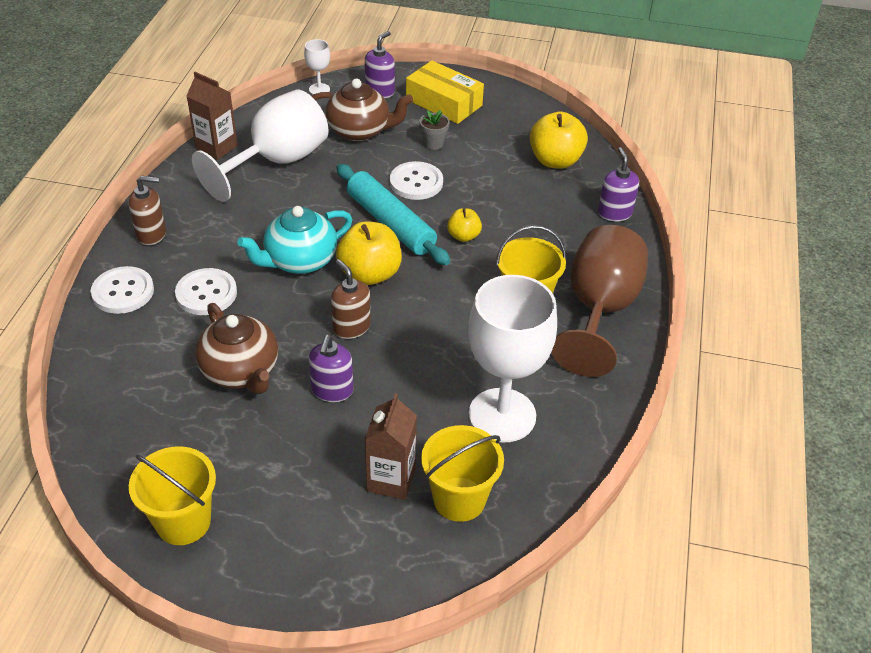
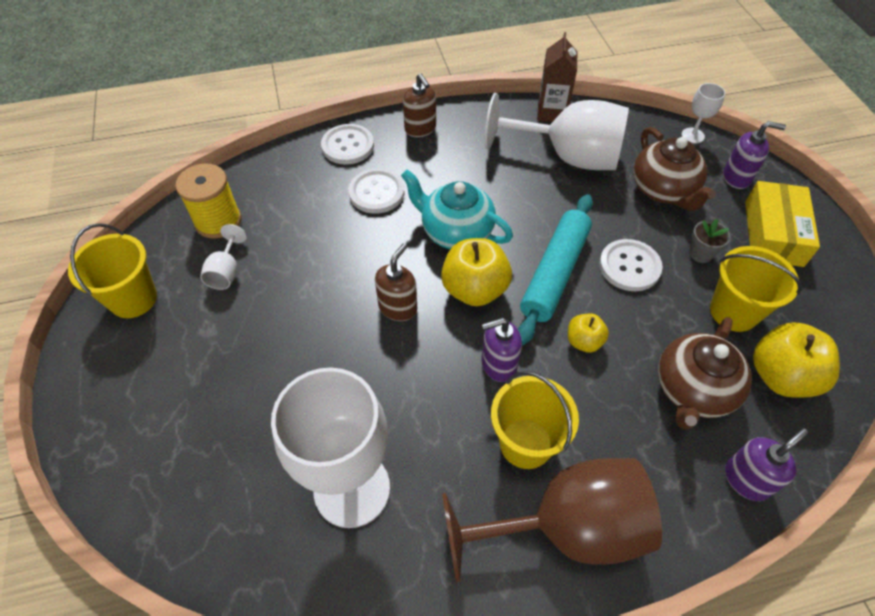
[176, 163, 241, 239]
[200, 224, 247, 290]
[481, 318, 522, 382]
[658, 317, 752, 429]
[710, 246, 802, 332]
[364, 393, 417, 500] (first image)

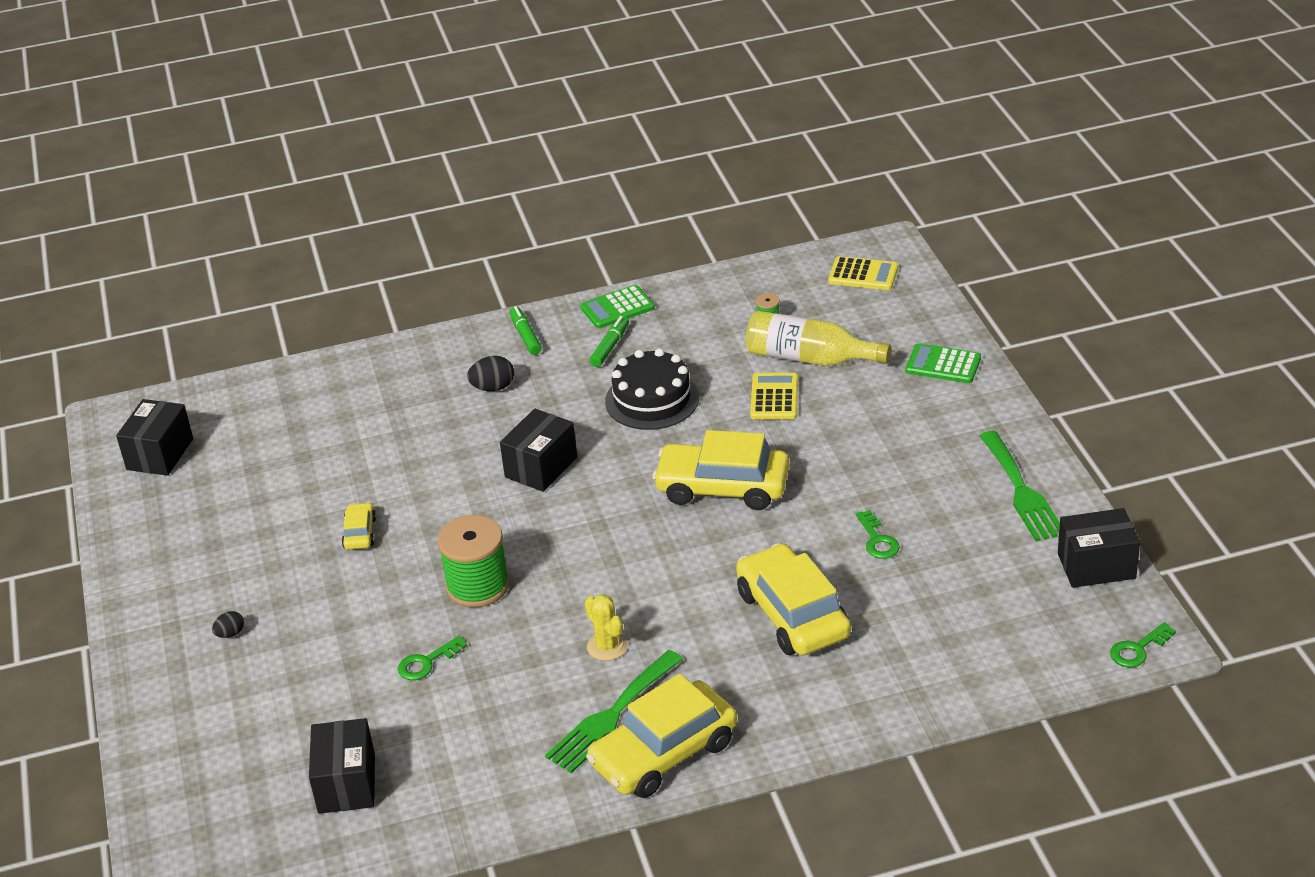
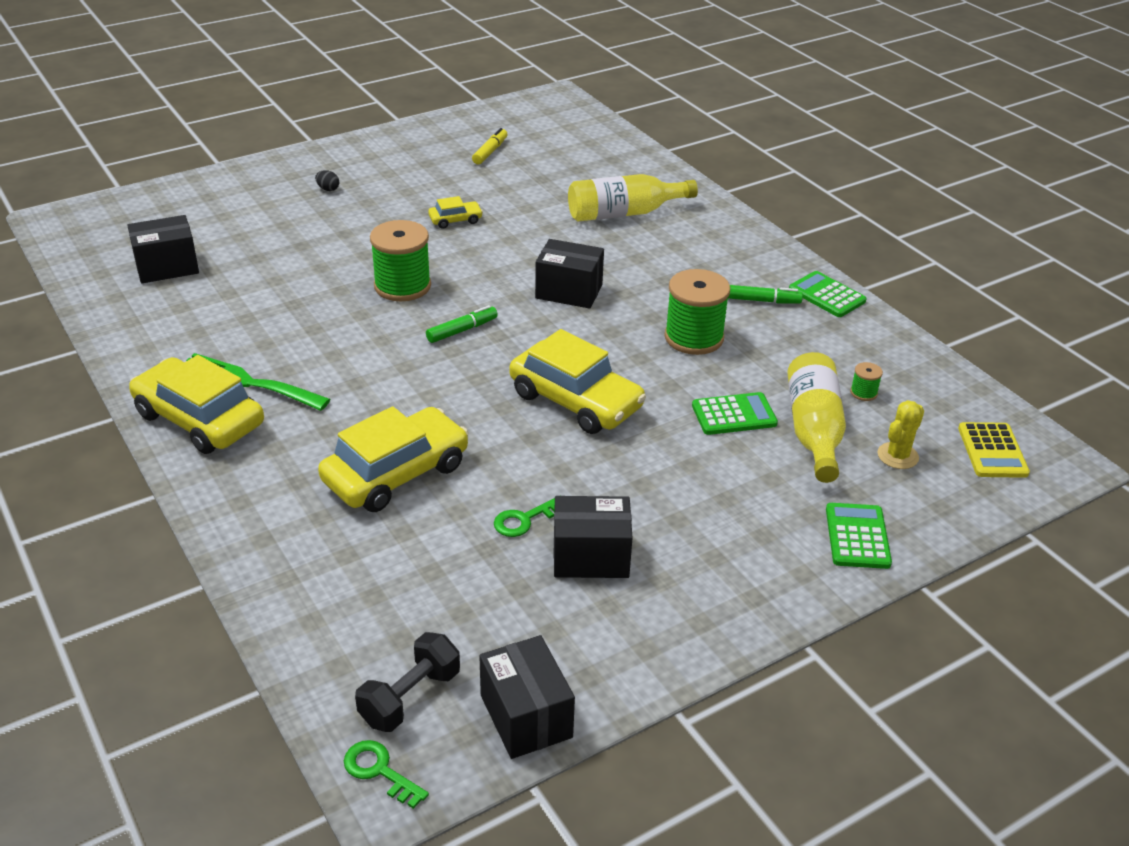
[355, 632, 460, 732]
[426, 305, 498, 343]
[472, 128, 508, 164]
[509, 329, 646, 434]
[554, 496, 633, 578]
[568, 174, 698, 222]
[664, 269, 730, 355]
[692, 392, 778, 435]
[877, 400, 924, 469]
[398, 636, 468, 680] (first image)
[467, 356, 514, 391] (first image)
[980, 431, 1060, 541] (first image)

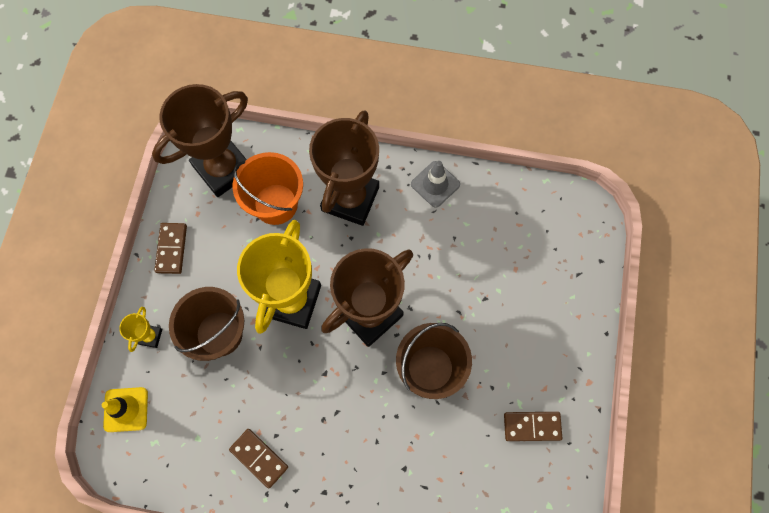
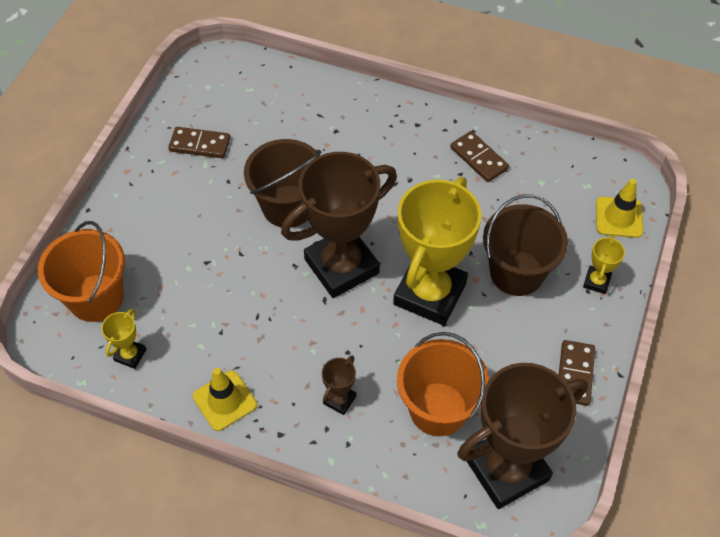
[38, 221, 125, 322]
[101, 309, 146, 369]
[193, 368, 257, 431]
[322, 355, 356, 415]

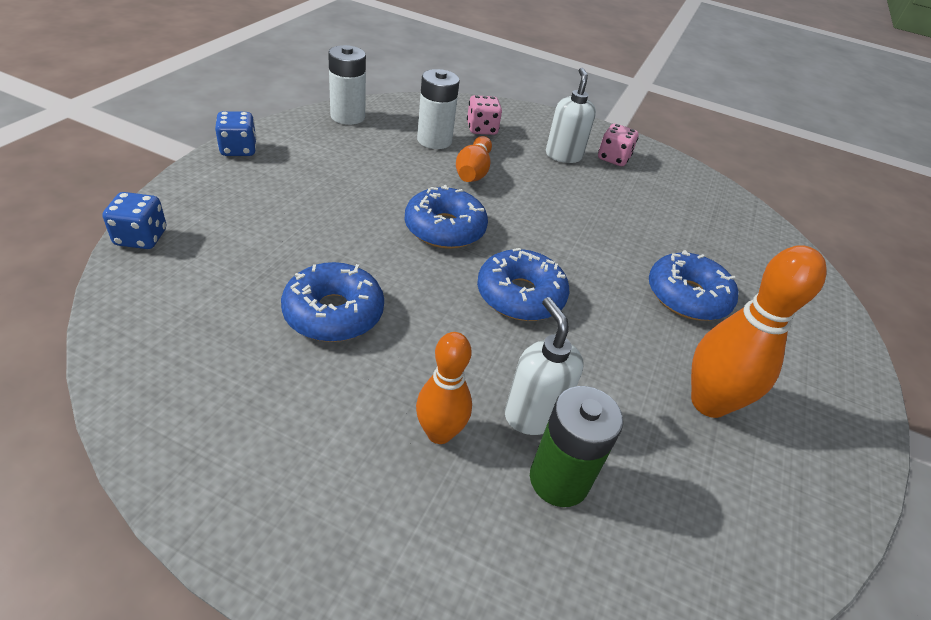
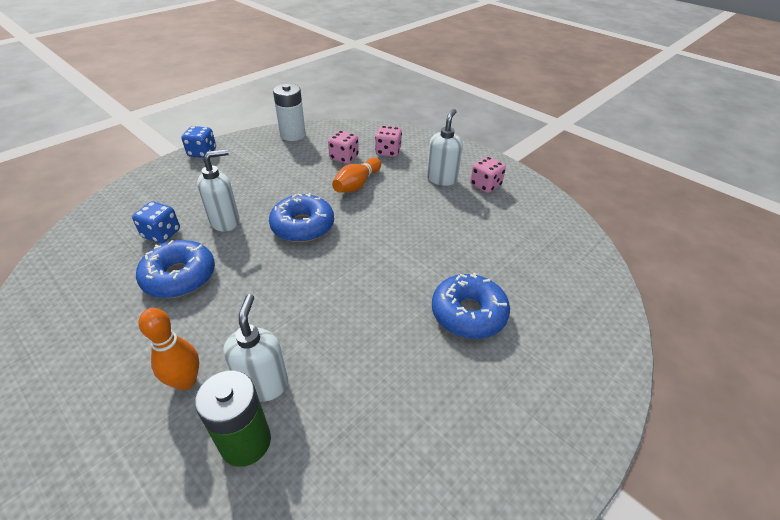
[132, 202, 180, 243]
[197, 149, 240, 232]
[328, 130, 359, 164]
[477, 248, 570, 321] (first image)
[691, 245, 827, 418] (first image)

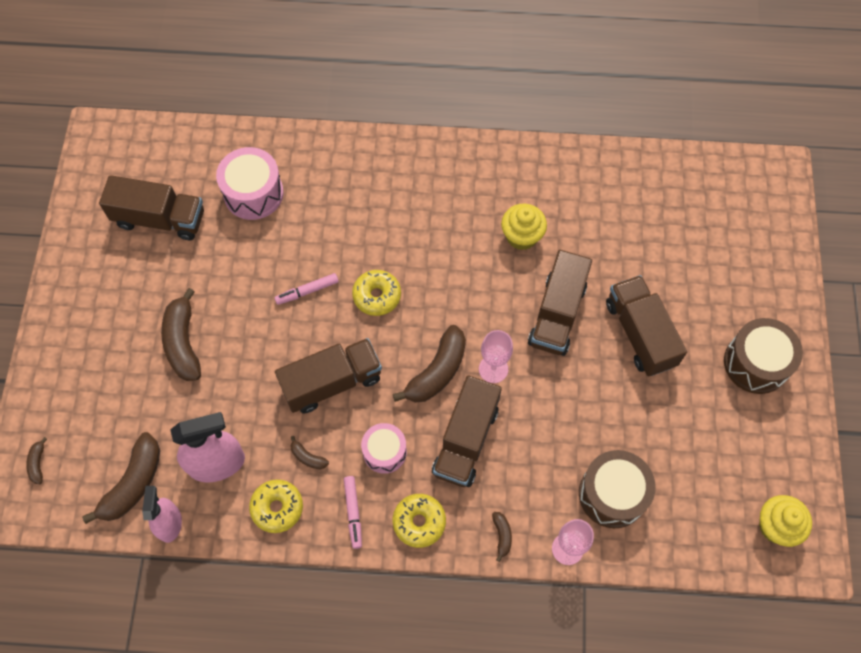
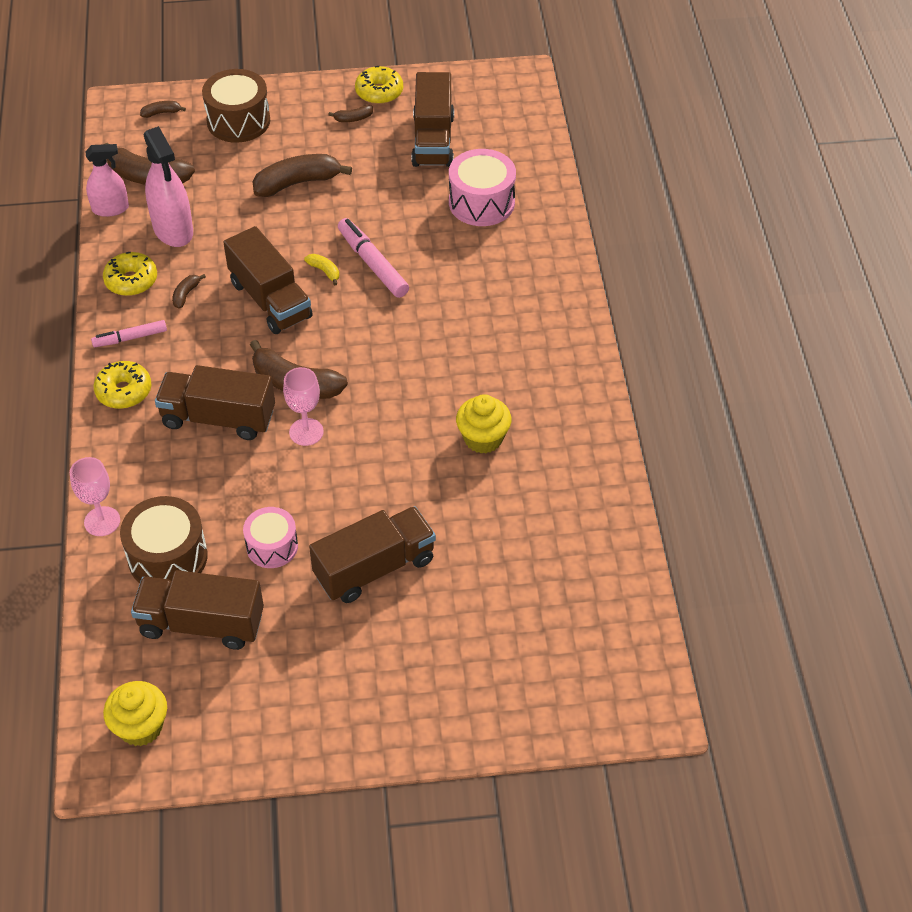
[131, 570, 264, 650]
[202, 69, 270, 143]
[243, 507, 298, 568]
[304, 254, 339, 285]
[328, 105, 373, 122]
[338, 218, 409, 298]
[355, 66, 403, 104]

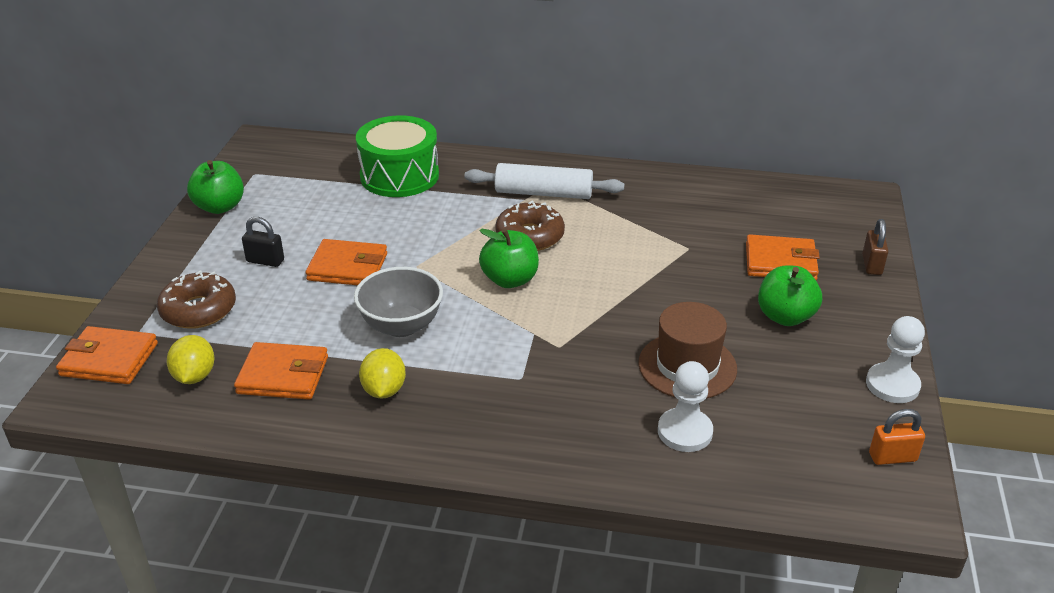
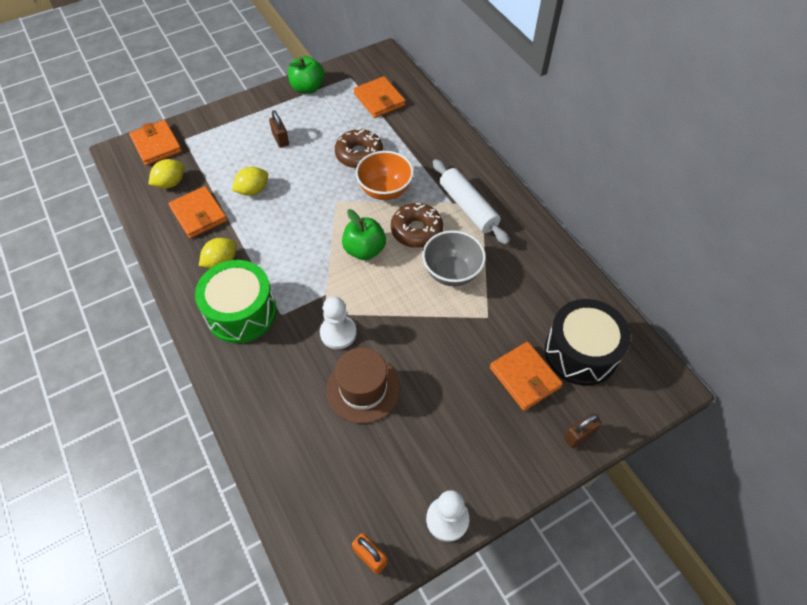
[195, 260, 277, 343]
[232, 167, 268, 196]
[269, 110, 289, 148]
[320, 296, 357, 349]
[335, 129, 383, 168]
[354, 76, 405, 118]
[356, 151, 414, 200]
[422, 230, 486, 286]
[545, 299, 631, 386]
[758, 265, 822, 326] (first image)

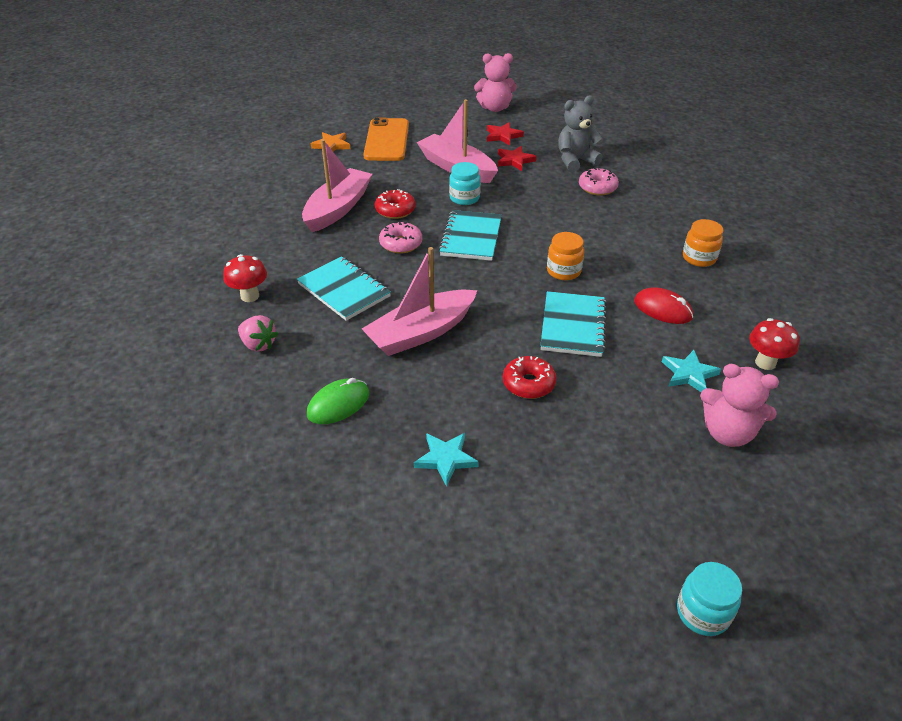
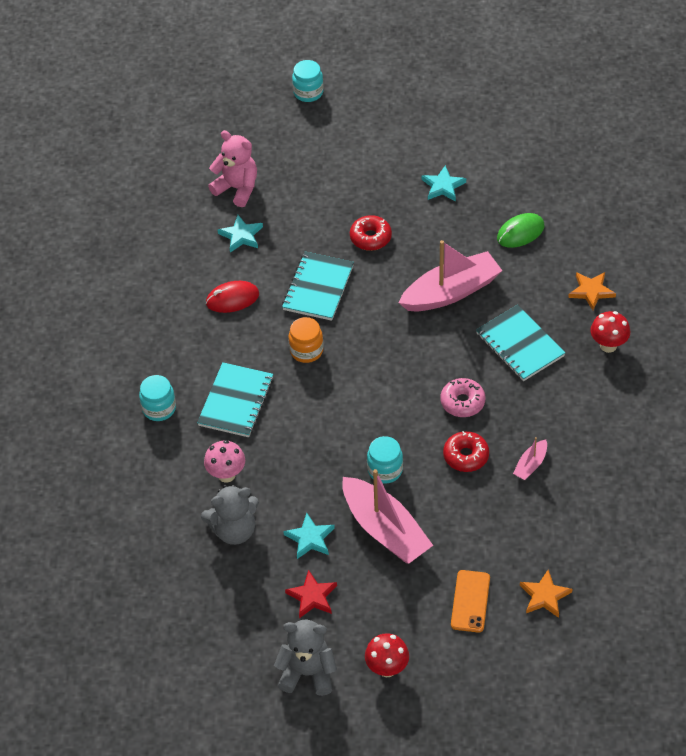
[139, 375, 176, 421]
[197, 362, 274, 437]
[204, 440, 245, 483]
[206, 281, 259, 313]
[274, 620, 337, 696]
[283, 513, 335, 559]
[365, 633, 409, 677]
[451, 570, 490, 633]
[513, 437, 547, 480]
[568, 272, 616, 310]
[683, 219, 723, 267] (first image)

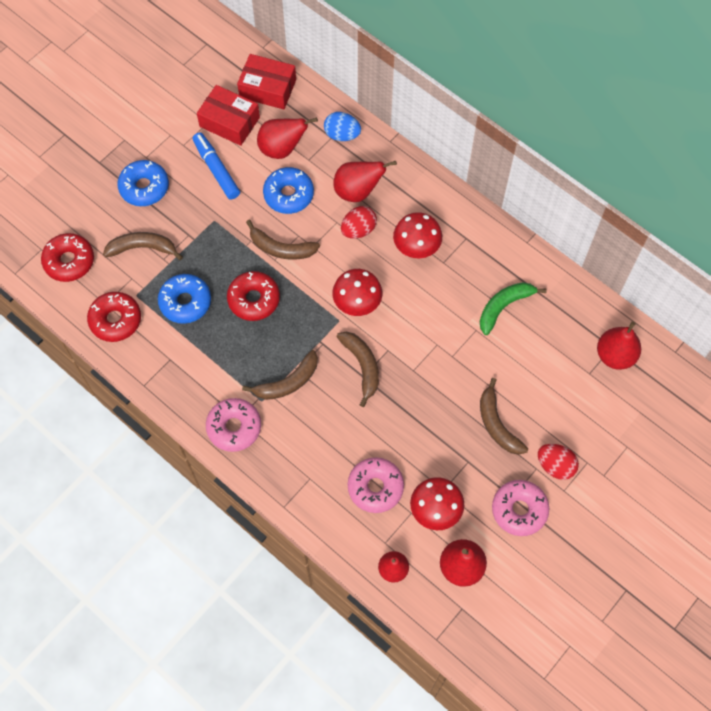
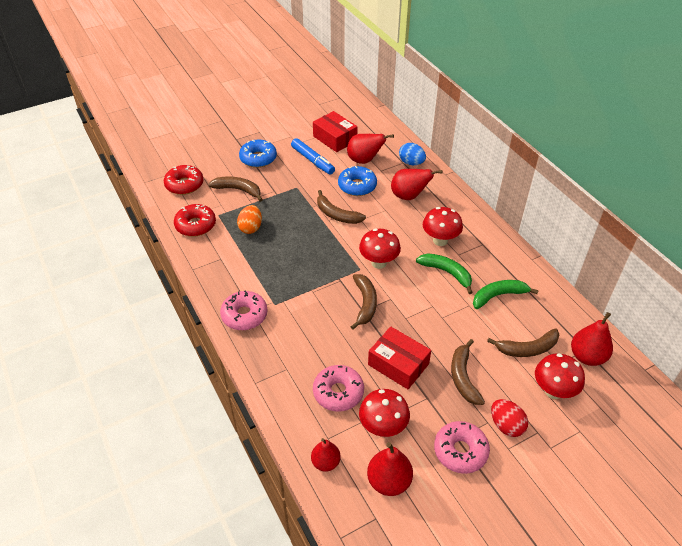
[237, 205, 262, 234]
[291, 138, 335, 175]
[368, 327, 431, 389]
[416, 253, 473, 294]
[487, 328, 559, 357]
[535, 353, 585, 399]
[227, 271, 280, 321] (first image)
[341, 206, 377, 239] (first image)

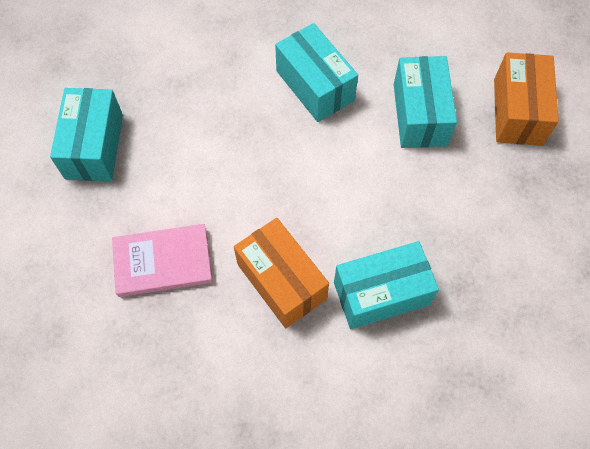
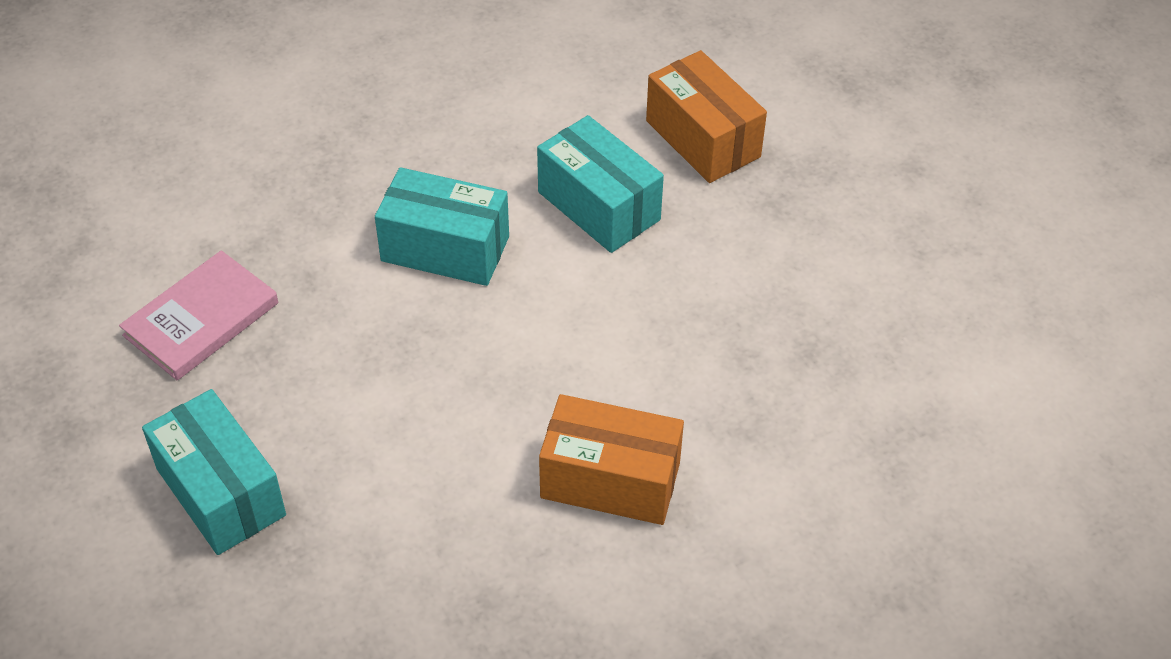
[119, 250, 278, 380]
[334, 241, 439, 329] (first image)

